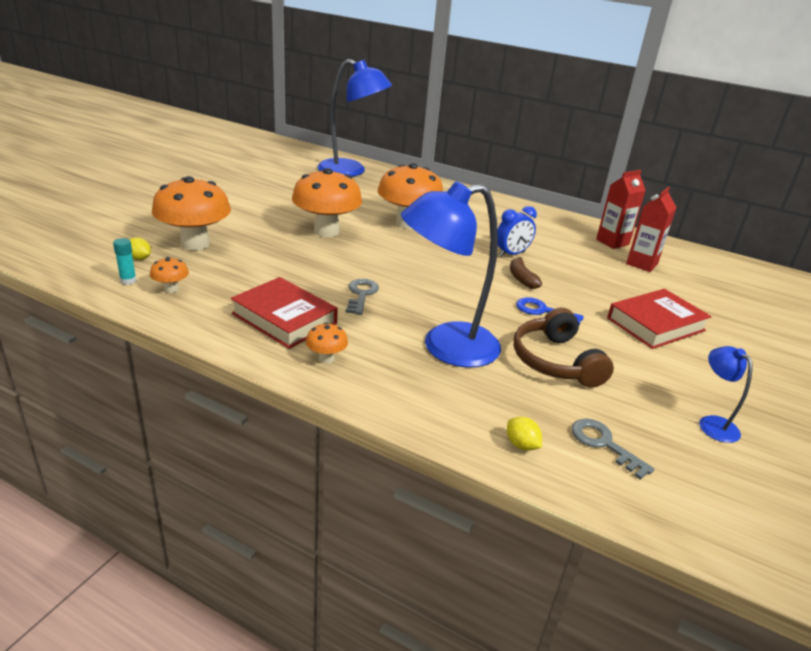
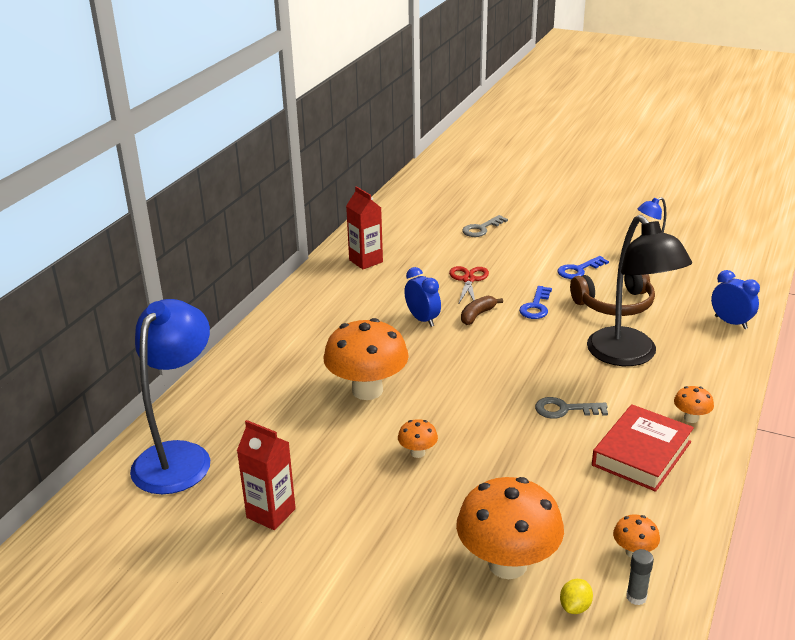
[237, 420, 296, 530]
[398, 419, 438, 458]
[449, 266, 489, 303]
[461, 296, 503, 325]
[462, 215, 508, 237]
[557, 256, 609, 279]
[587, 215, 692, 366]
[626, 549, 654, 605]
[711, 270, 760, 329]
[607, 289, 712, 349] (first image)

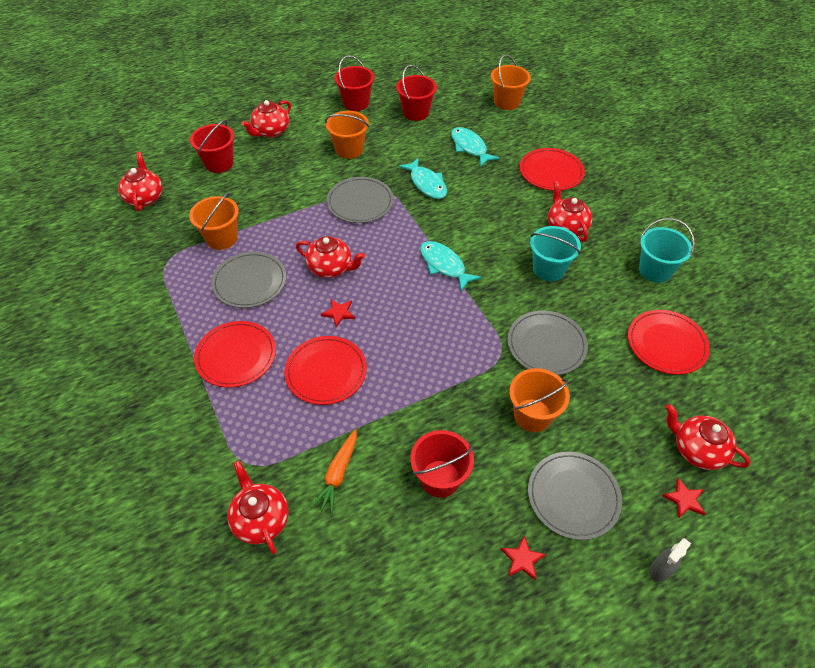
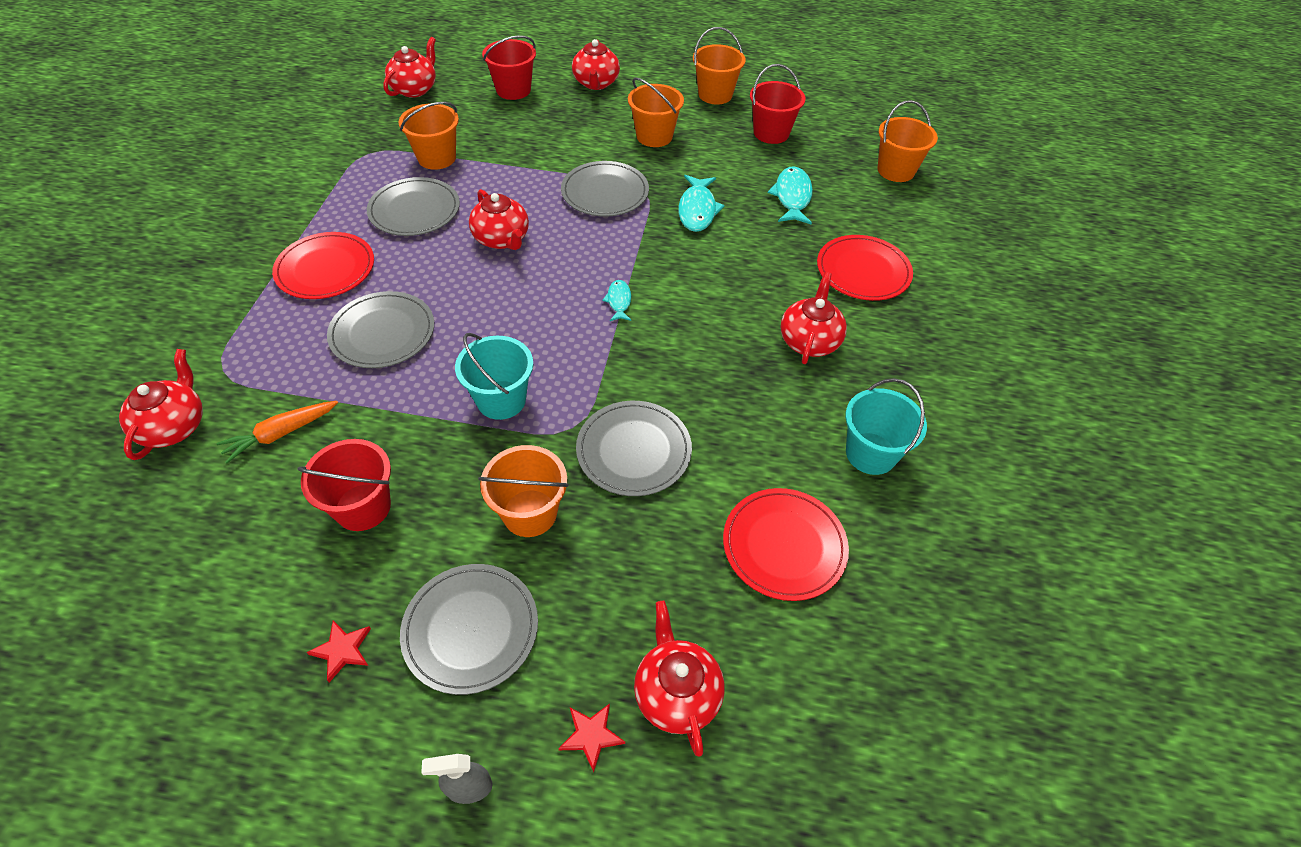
[327, 291, 434, 368]
[455, 333, 533, 420]
[572, 39, 620, 90]
[602, 280, 631, 321]
[693, 27, 746, 105]
[321, 299, 355, 327] (first image)

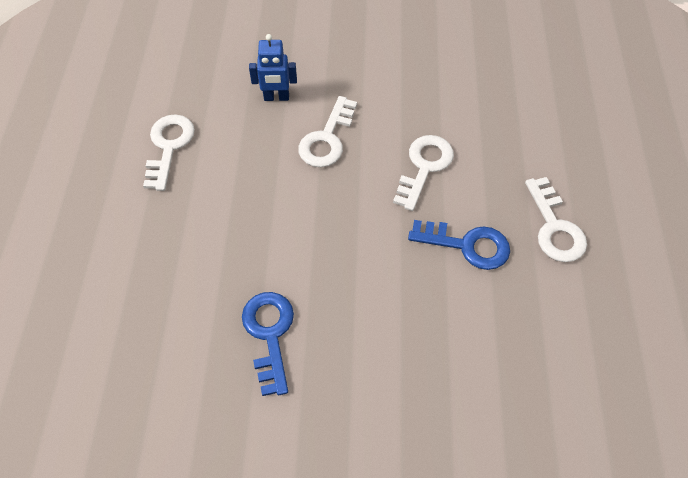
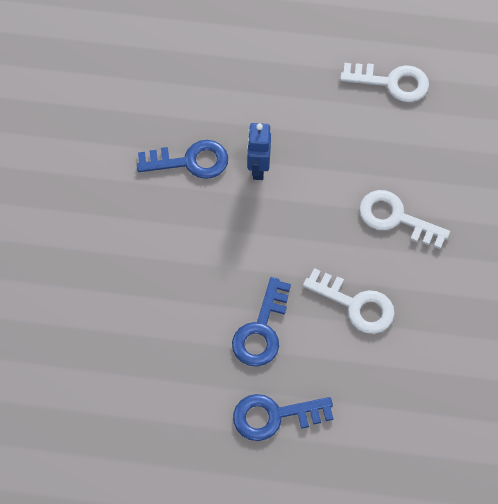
[233, 394, 333, 441]
[247, 123, 271, 180]

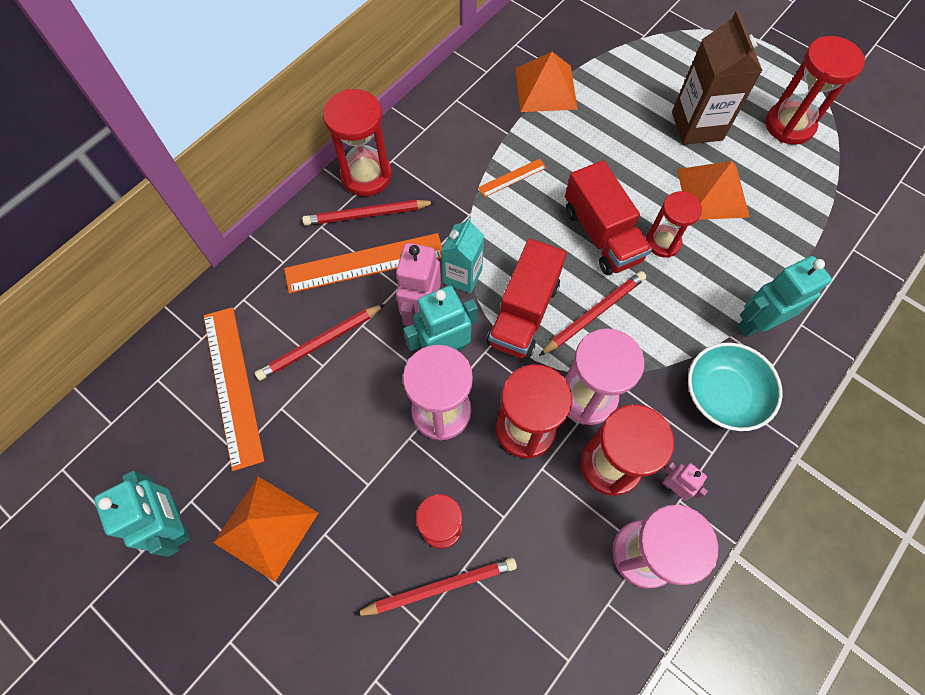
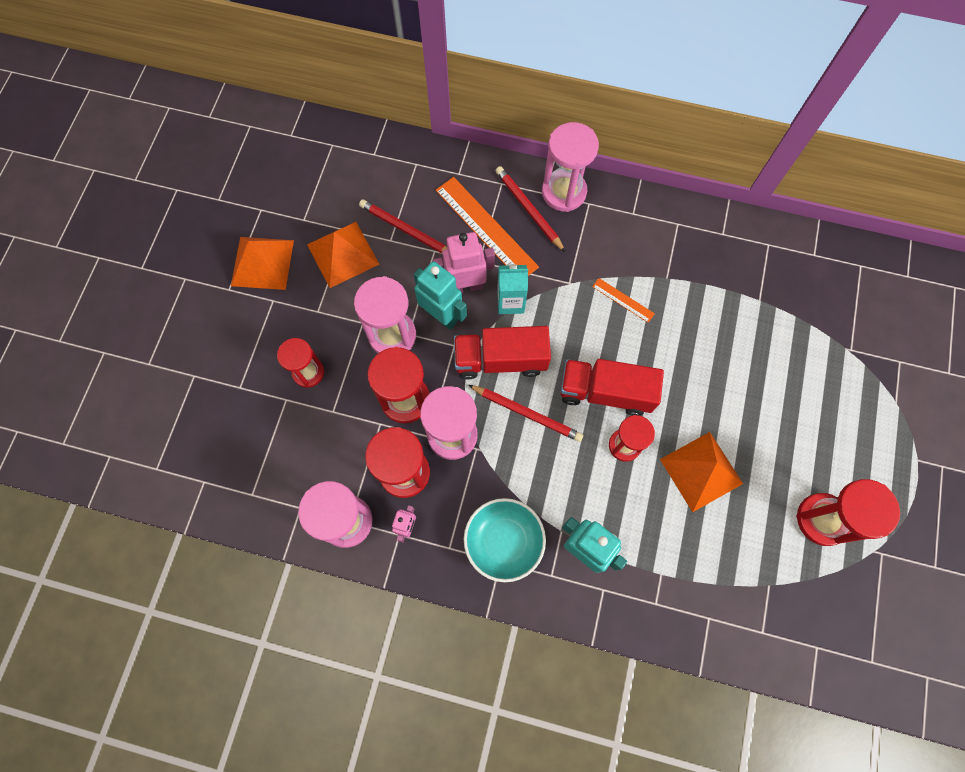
[307, 222, 380, 288]
[542, 122, 599, 212]
[560, 359, 664, 416]
[94, 471, 190, 557] (first image)
[203, 307, 265, 471] (first image)
[354, 558, 517, 616] (first image)
[672, 11, 763, 145] (first image)

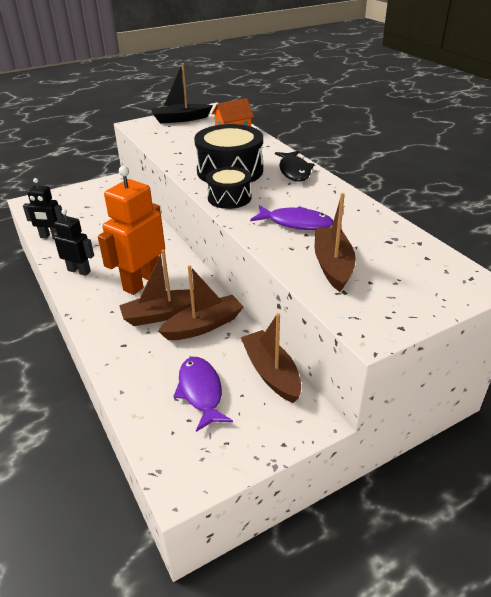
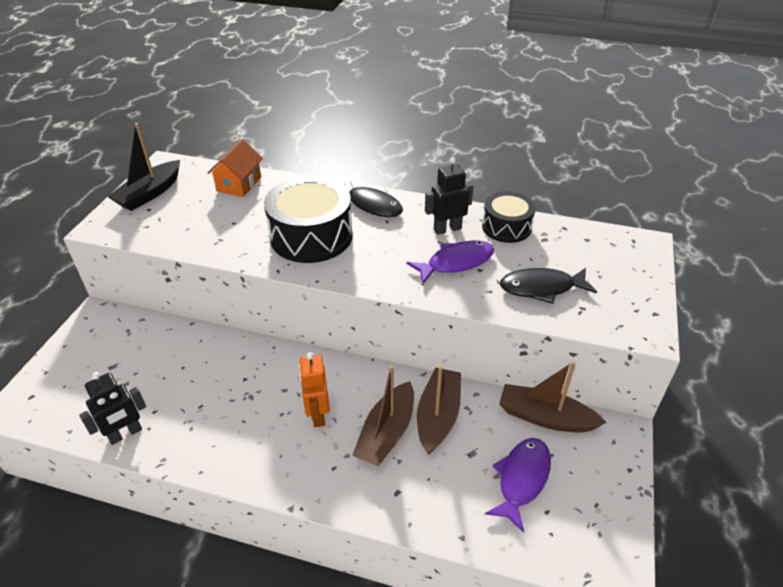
[299, 352, 330, 427]
[425, 157, 474, 235]
[482, 191, 536, 243]
[485, 438, 551, 532]
[500, 268, 597, 304]

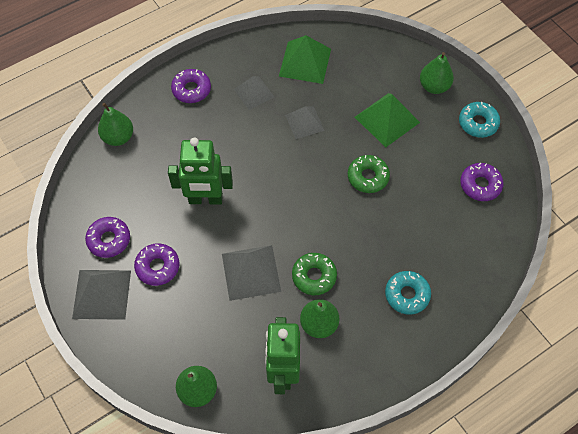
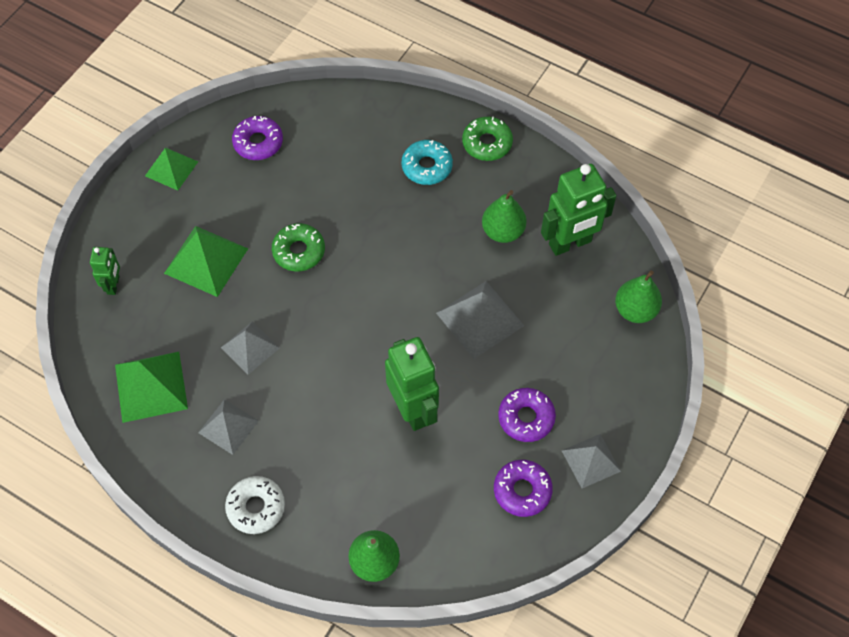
[90, 247, 120, 295]
[145, 147, 198, 191]
[225, 476, 285, 534]
[462, 117, 513, 161]
[562, 434, 621, 488]
[420, 52, 454, 94] (first image)

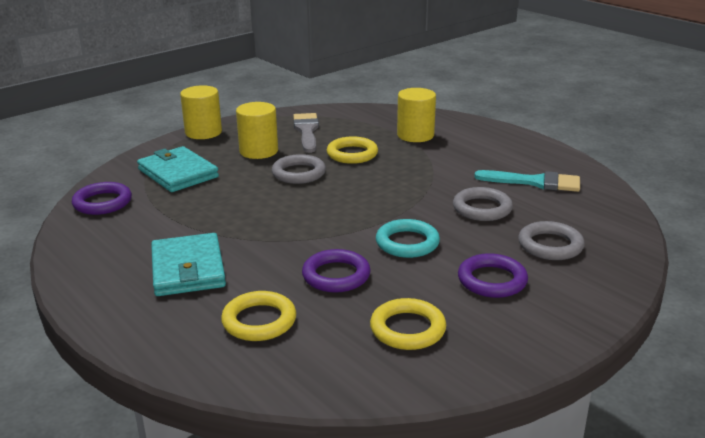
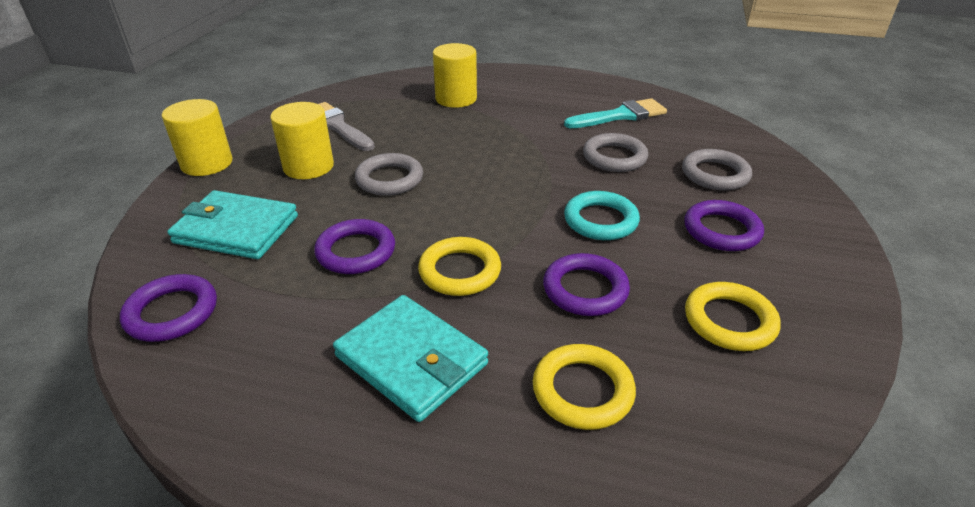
[314, 219, 395, 274]
[418, 237, 501, 296]

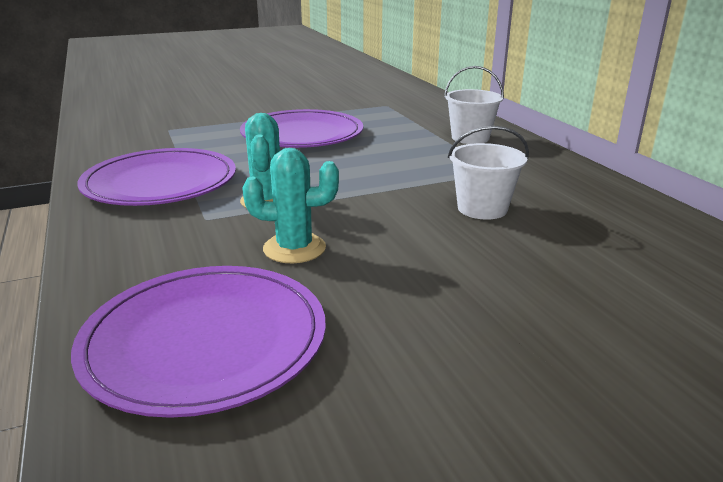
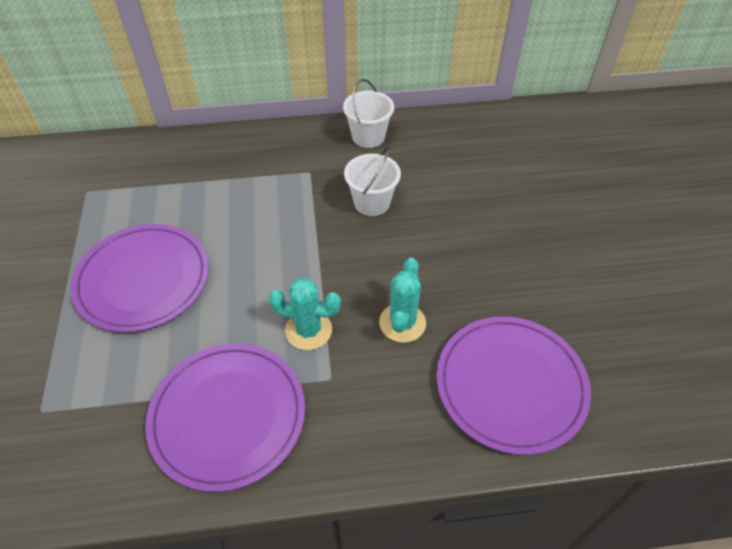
[343, 79, 394, 148]

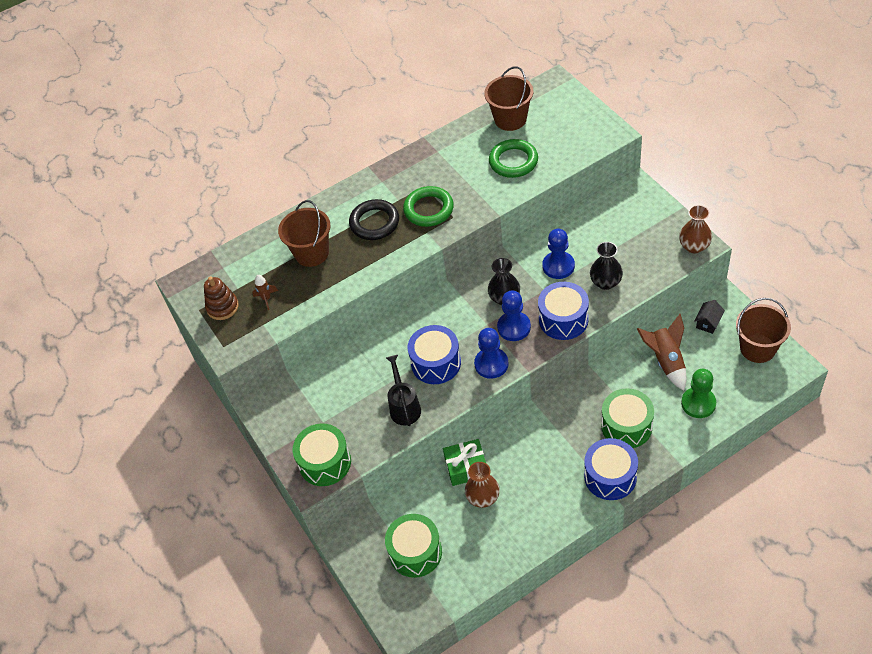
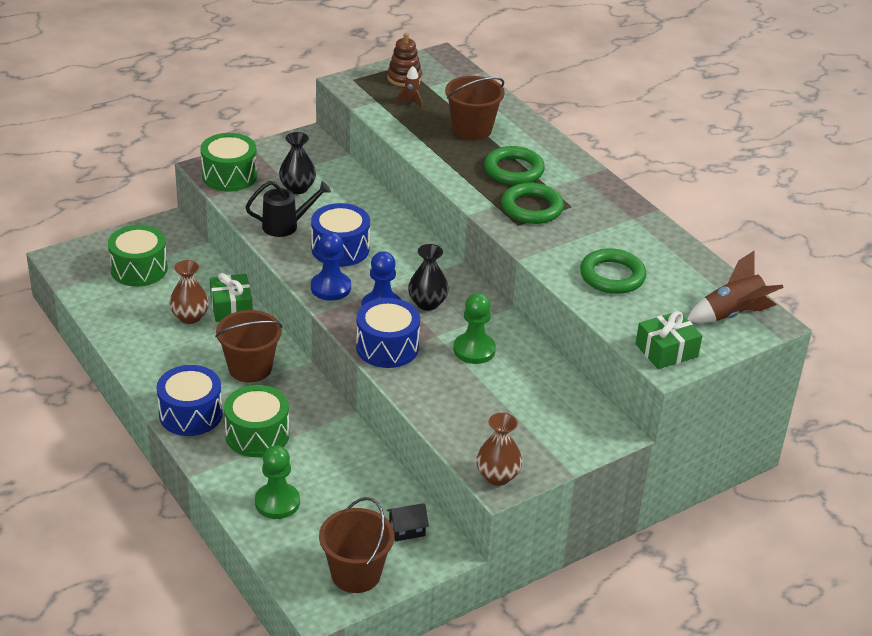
[215, 310, 282, 383]
[279, 132, 316, 194]
[387, 503, 429, 541]
[453, 293, 496, 364]
[484, 146, 545, 185]
[635, 311, 702, 369]
[687, 250, 784, 323]

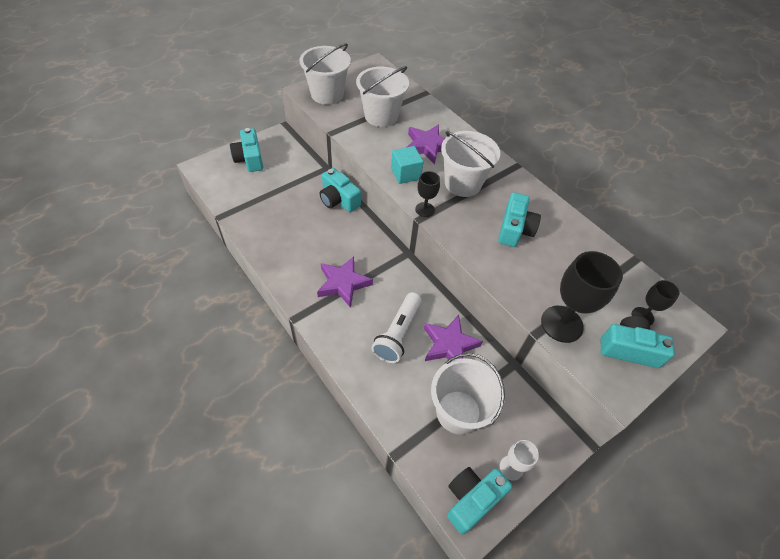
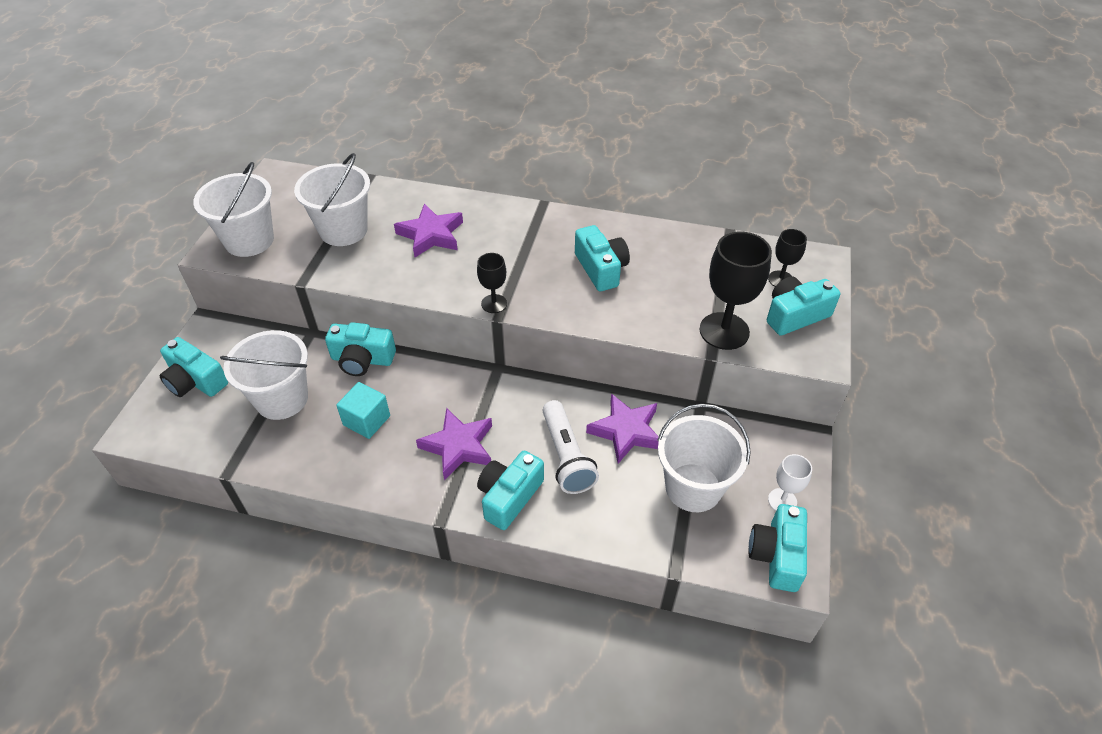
[220, 330, 308, 420]
[336, 382, 390, 439]
[477, 451, 544, 530]

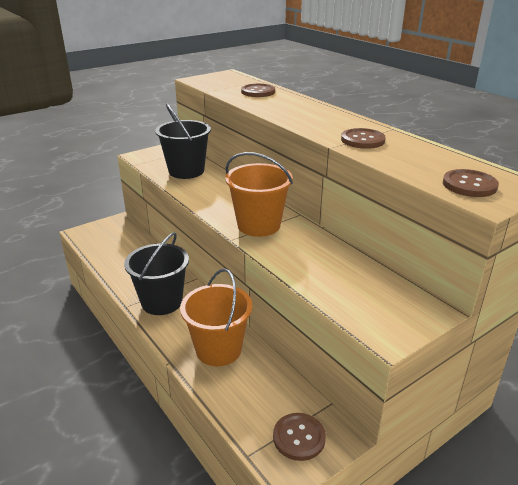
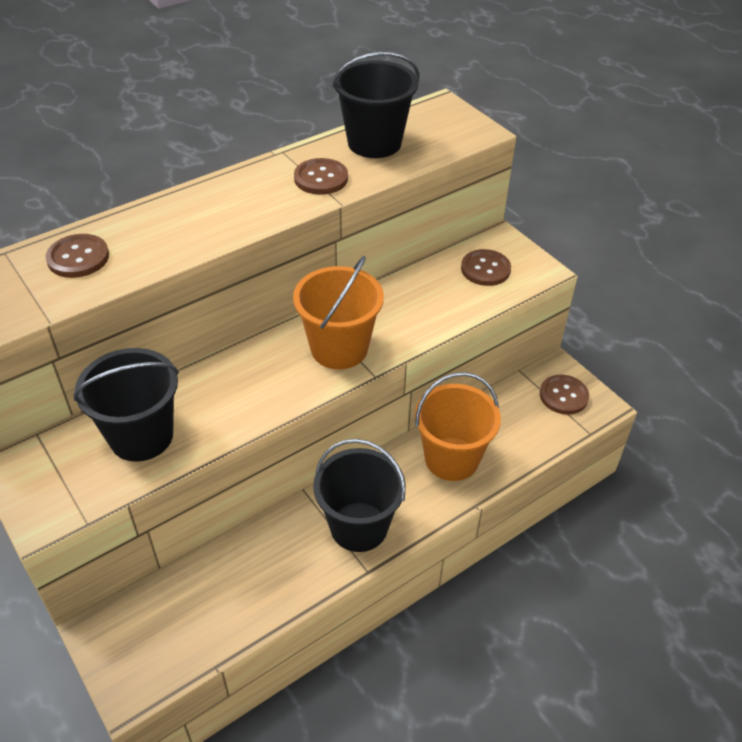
[332, 52, 419, 158]
[461, 249, 511, 286]

